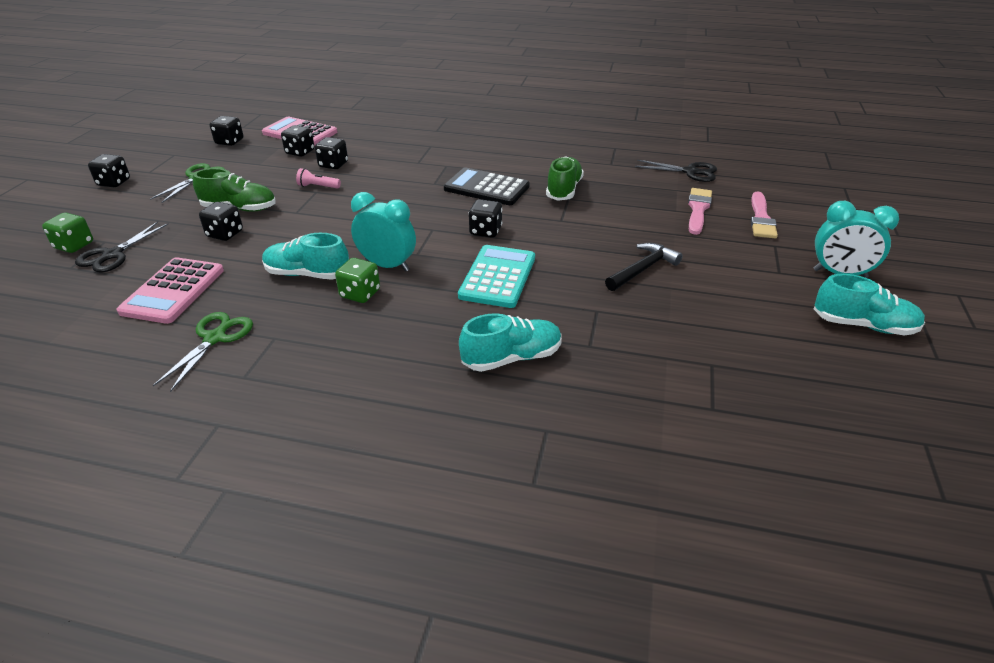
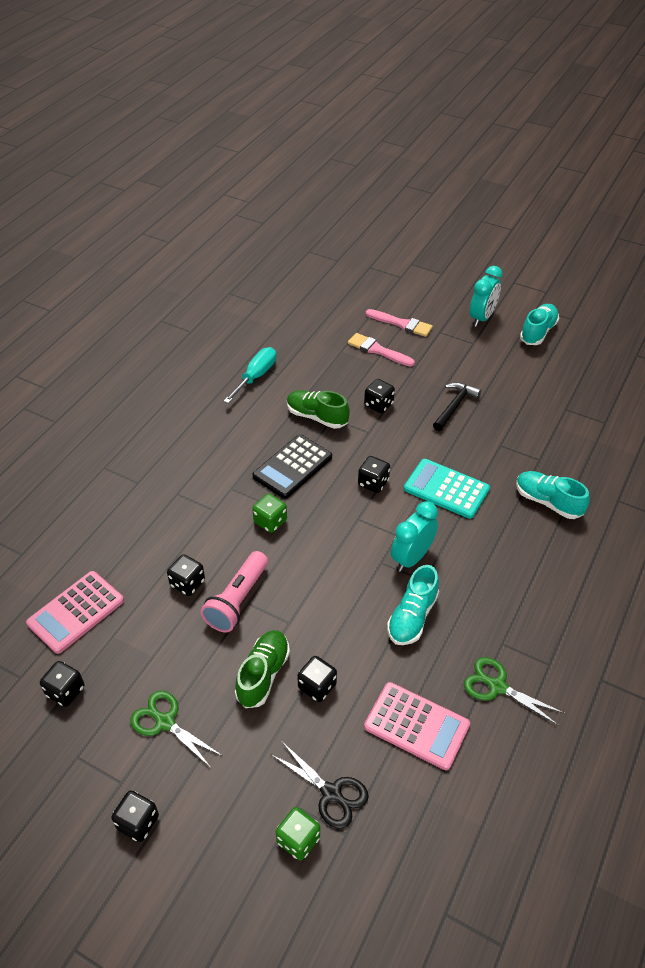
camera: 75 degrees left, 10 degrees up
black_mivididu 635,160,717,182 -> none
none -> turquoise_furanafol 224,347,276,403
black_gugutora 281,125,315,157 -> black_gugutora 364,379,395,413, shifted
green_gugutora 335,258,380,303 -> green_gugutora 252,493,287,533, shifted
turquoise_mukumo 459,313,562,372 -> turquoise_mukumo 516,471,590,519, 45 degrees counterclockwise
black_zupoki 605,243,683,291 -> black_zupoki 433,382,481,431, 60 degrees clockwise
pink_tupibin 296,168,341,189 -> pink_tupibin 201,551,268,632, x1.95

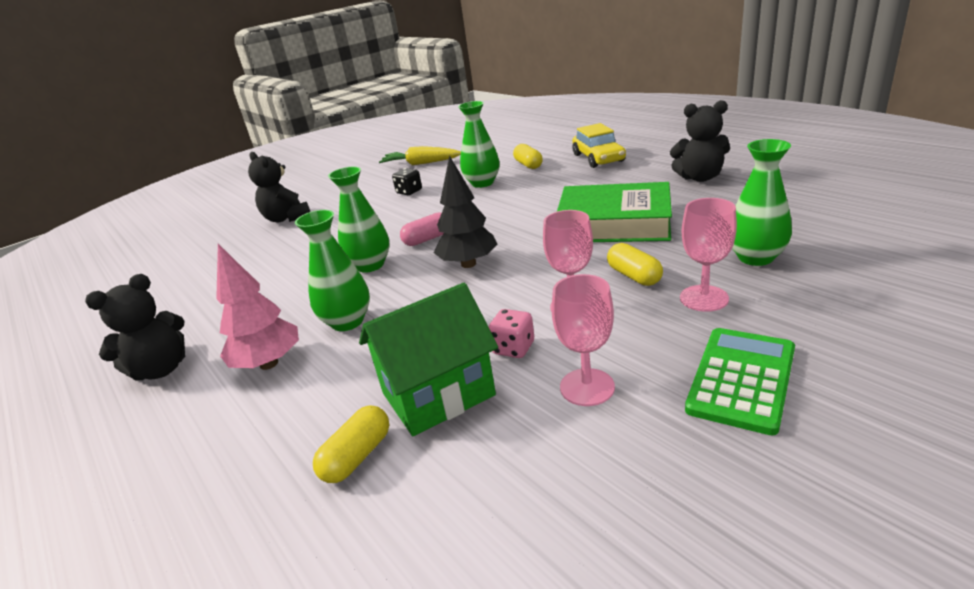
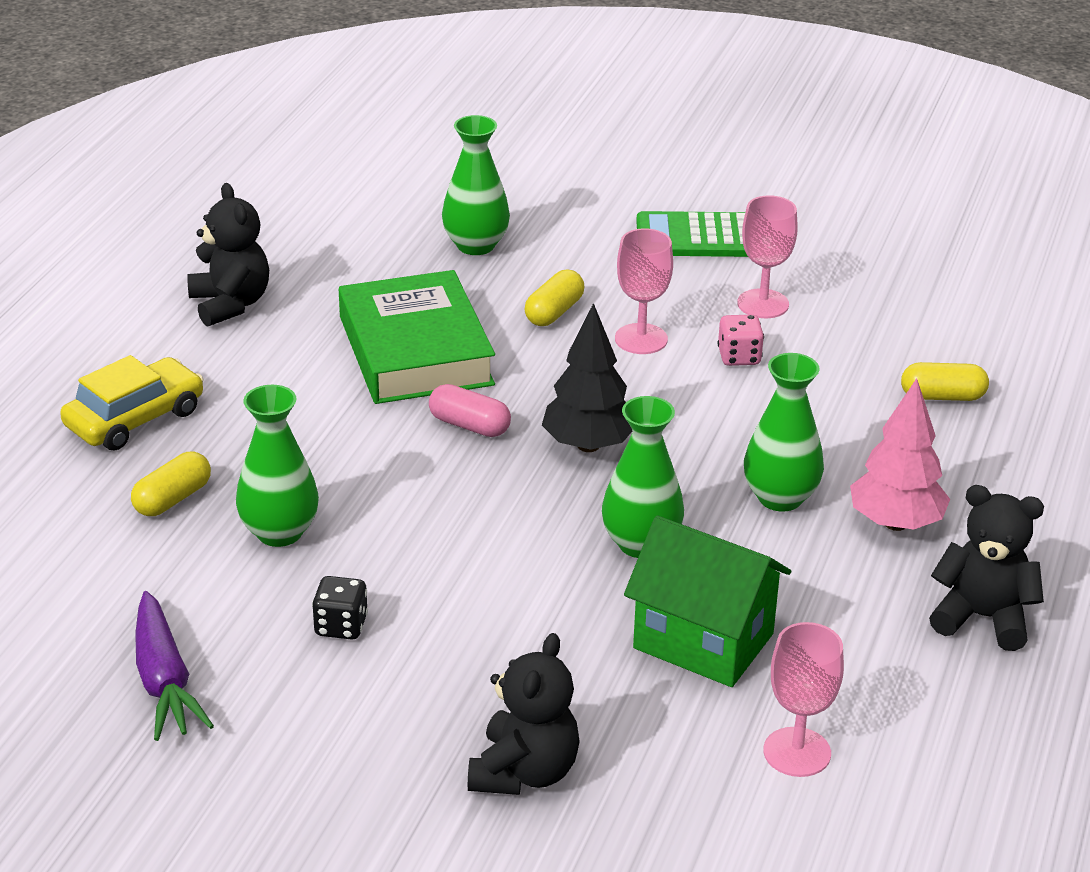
camera: 125 degrees left, 5 degrees up
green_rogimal 359,283,498,436 -> green_rogimal 624,516,791,687, shifted
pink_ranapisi 400,212,443,246 -> pink_ranapisi 429,384,511,437, shifted
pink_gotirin 680,198,737,312 -> pink_gotirin 763,622,844,777, shifted
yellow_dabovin 379,146,461,165 -> purple_dabovin 135,591,214,741

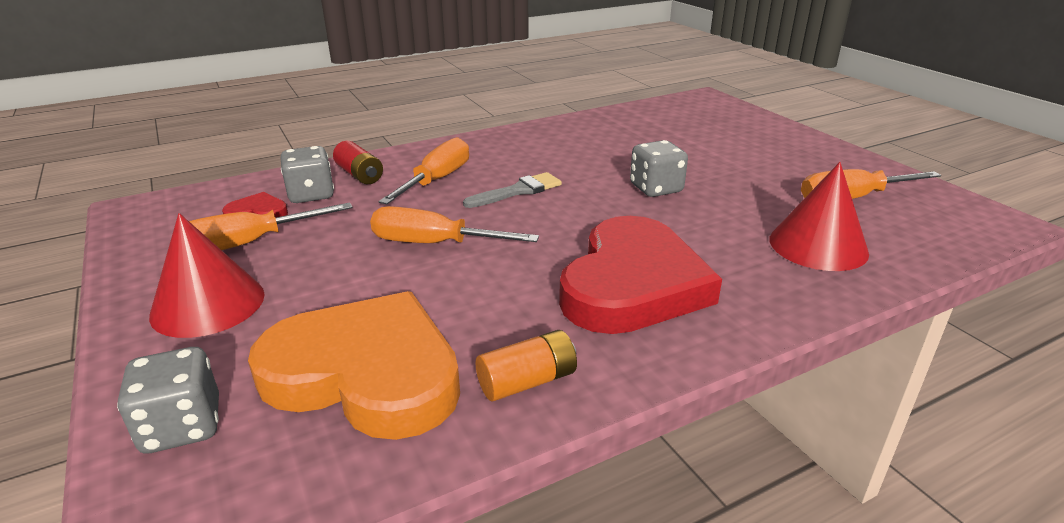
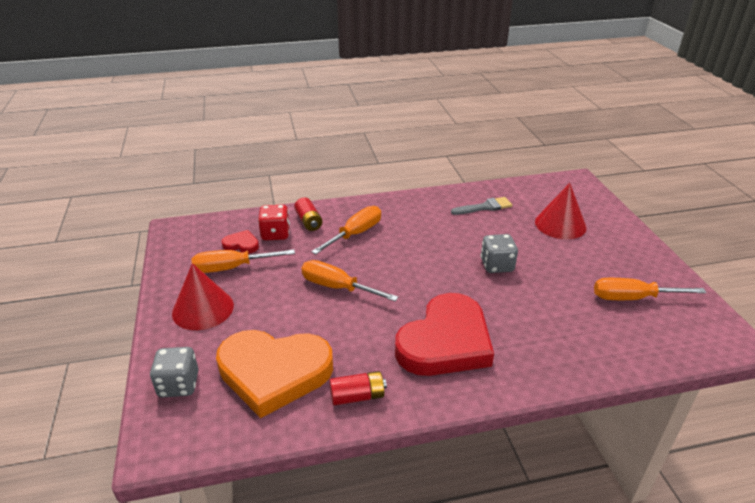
camera: 15 degrees right, 5 degrees up
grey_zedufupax 463,172,562,208 -> grey_zedufupax 451,197,512,215, shifted
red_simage 770,162,869,271 -> red_simage 535,183,586,239, shifted
grey_gugutora 281,146,334,203 -> red_gugutora 258,205,290,240
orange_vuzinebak 476,330,577,401 -> red_vuzinebak 329,371,387,406
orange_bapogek 248,291,460,440 -> orange_bapogek 216,330,333,418, 150 degrees clockwise

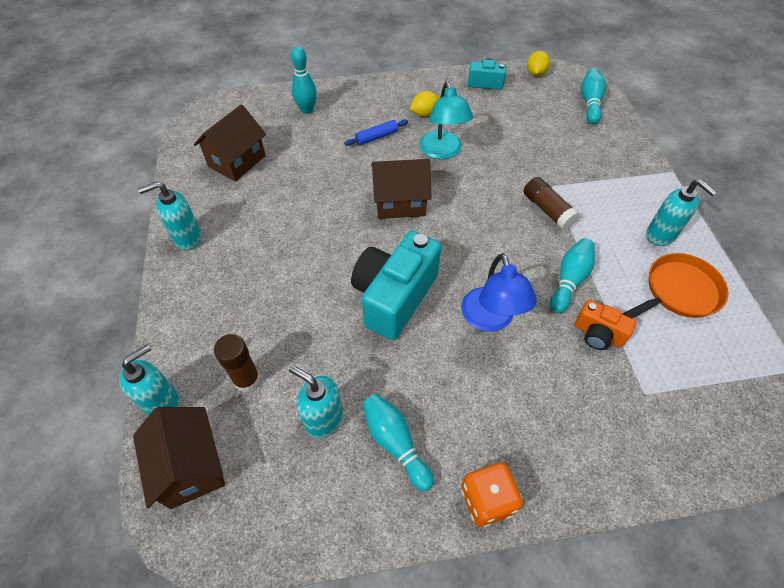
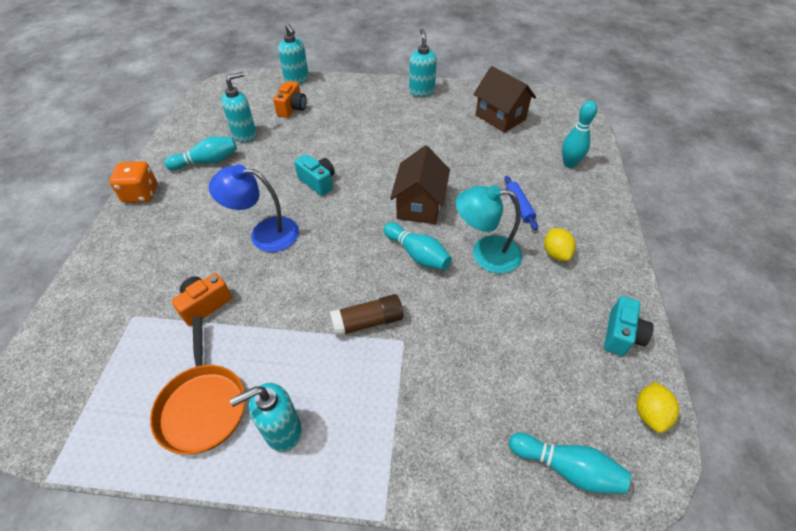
camera: 105 degrees right, 5 degrees down
brown_rogimal 133,407,225,509 -> none
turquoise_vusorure 550,238,595,313 -> turquoise_vusorure 384,222,452,270, shifted
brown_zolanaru 214,334,260,392 -> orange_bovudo 273,81,307,118
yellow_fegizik 527,51,550,76 -> yellow_fegizik 637,381,679,433, 75 degrees clockwise
turquoise_bovudo 351,231,441,340 -> turquoise_bovudo 294,154,335,196, x0.51

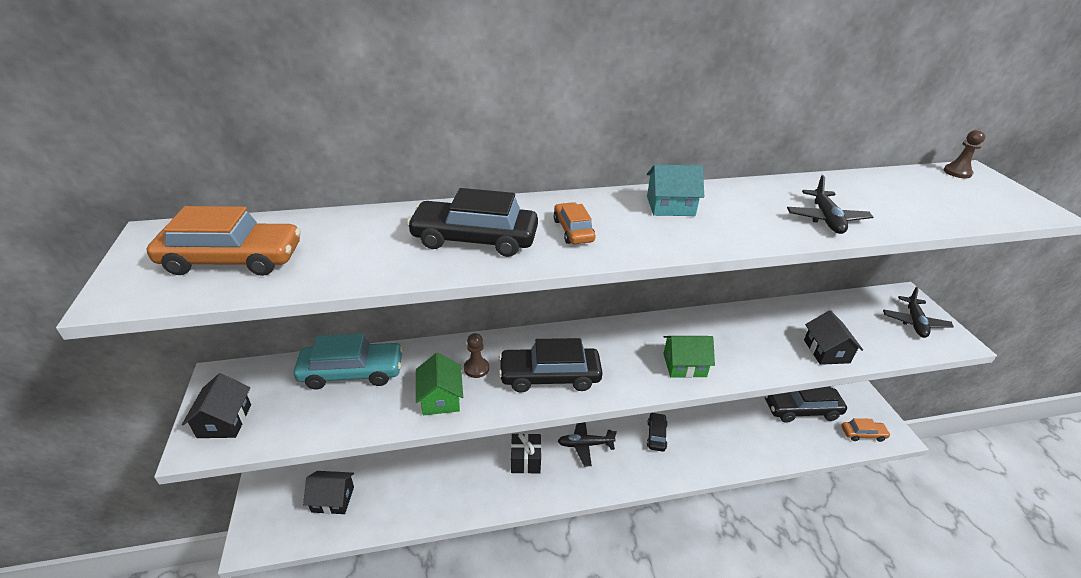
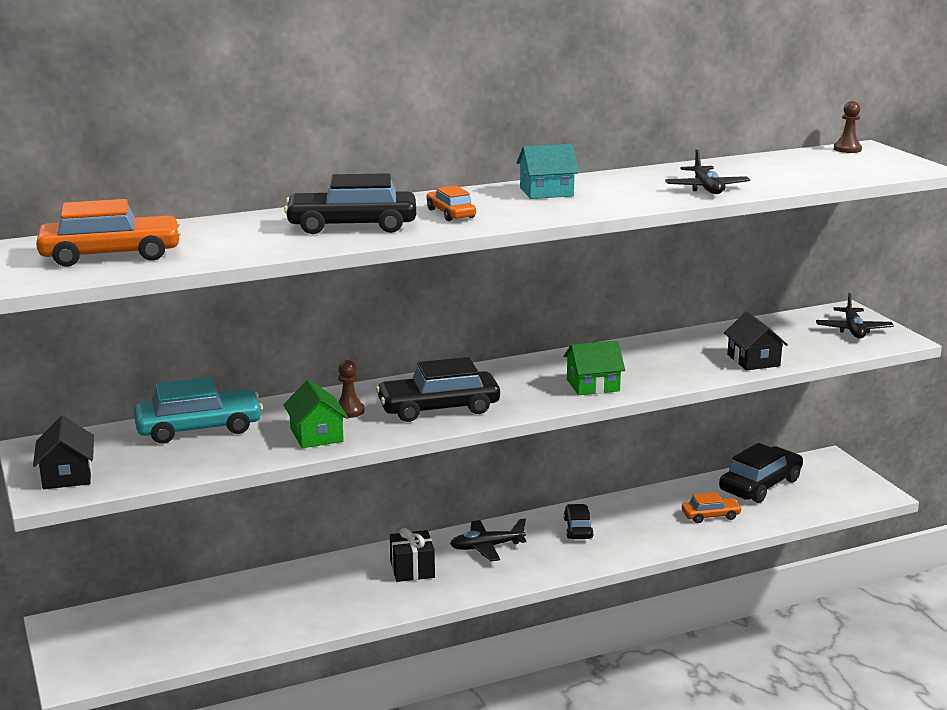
camera: 10 degrees left, 15 degrees down
black_rogimal 303,471,354,514 -> none
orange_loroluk 841,418,891,442 -> orange_loroluk 682,492,742,523, shifted
black_loroluk 765,386,847,423 -> black_loroluk 719,443,803,503, 150 degrees clockwise

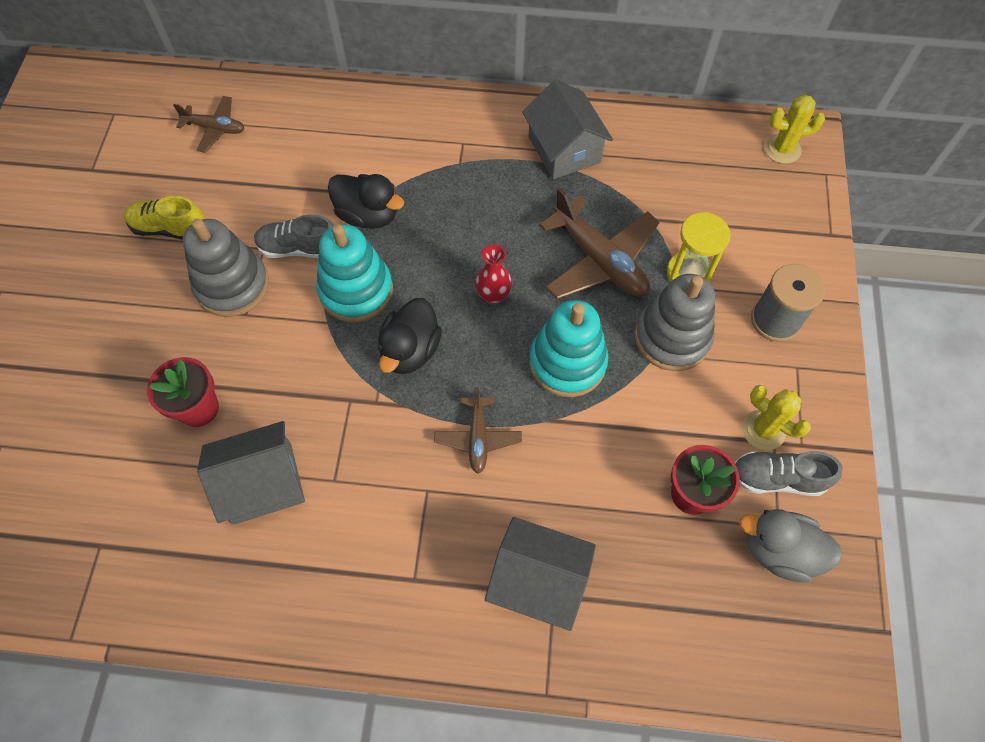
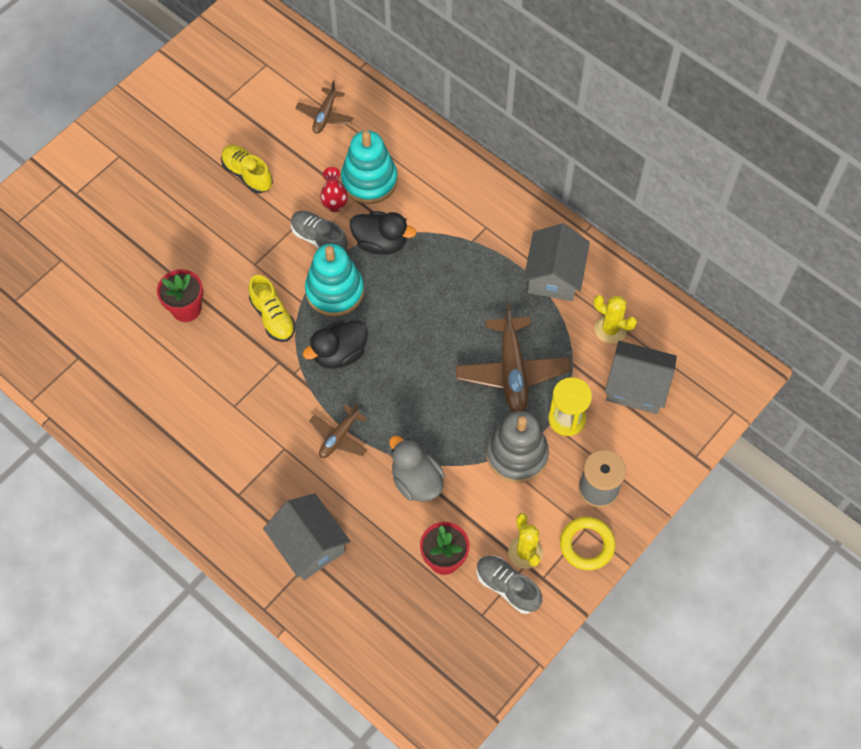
camera: 35 degrees right, 0 degrees up
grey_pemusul 183,219,269,317 -> none
none -> yellow_mukumo 248,275,296,342
none -> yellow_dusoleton 560,517,615,570
grey_rogimal 197,421,305,525 -> grey_rogimal 605,341,677,414, shifted
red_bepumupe 475,244,512,305 -> red_bepumupe 320,167,348,212, shifted
turquoise_pemusul 530,300,609,397 -> turquoise_pemusul 341,130,398,204, shifted
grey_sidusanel 739,509,843,582 -> grey_sidusanel 389,435,445,502, shifted
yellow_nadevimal 765,95,825,164 -> yellow_nadevimal 594,295,637,343, shifted
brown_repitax 173,96,245,153 -> brown_repitax 295,81,354,134, 60 degrees clockwise
black_sidusanel 328,174,404,229 -> black_sidusanel 350,211,416,254, 45 degrees counterclockwise

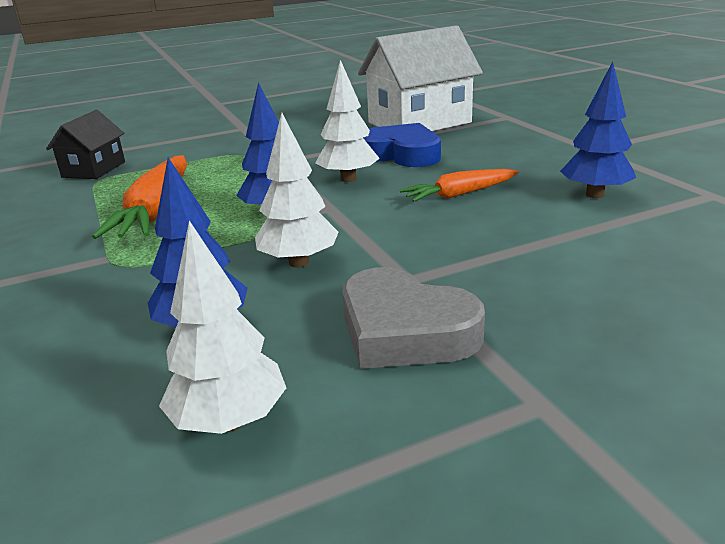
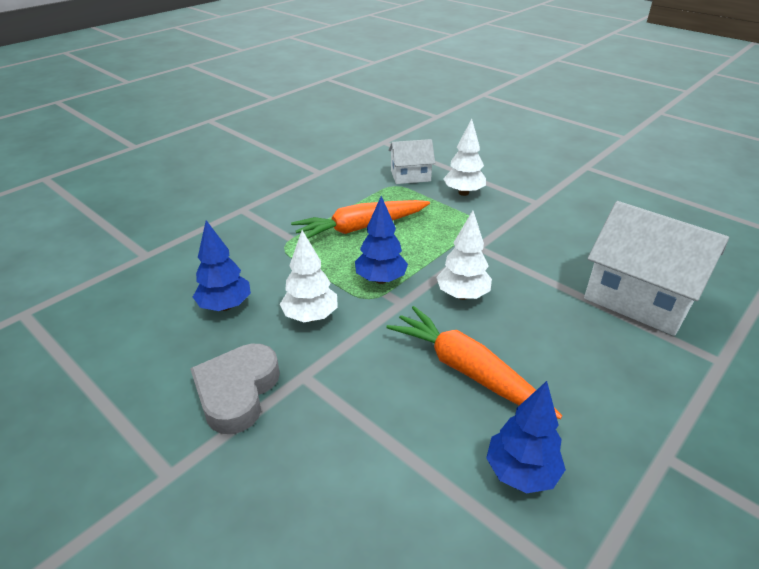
camera: 65 degrees right, 10 degrees up
blue_bapogek 363,123,441,167 -> none
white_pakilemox 159,221,286,434 -> white_pakilemox 443,119,486,196, shifted
black_rogimal 46,110,125,179 -> white_rogimal 389,139,435,184
orange_dabovin 400,169,519,202 -> orange_dabovin 386,306,562,419, x1.63

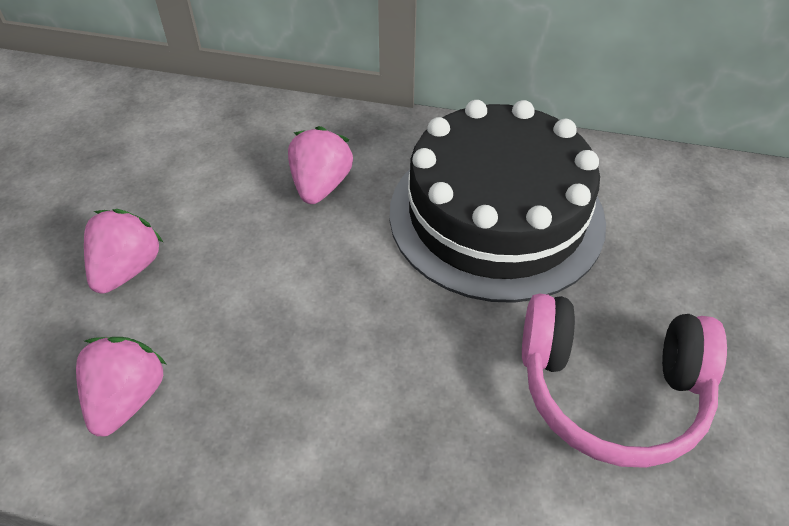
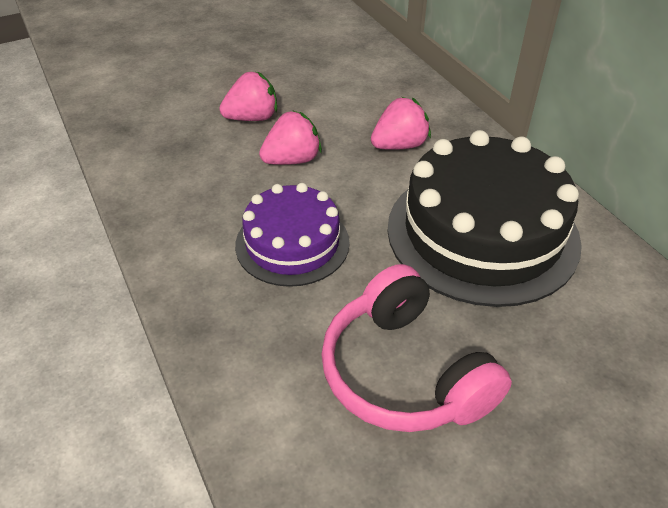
camera: 50 degrees right, 5 degrees down
none -> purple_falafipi 235,183,350,287
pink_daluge 76,337,166,437 -> pink_daluge 259,111,322,165, shifted

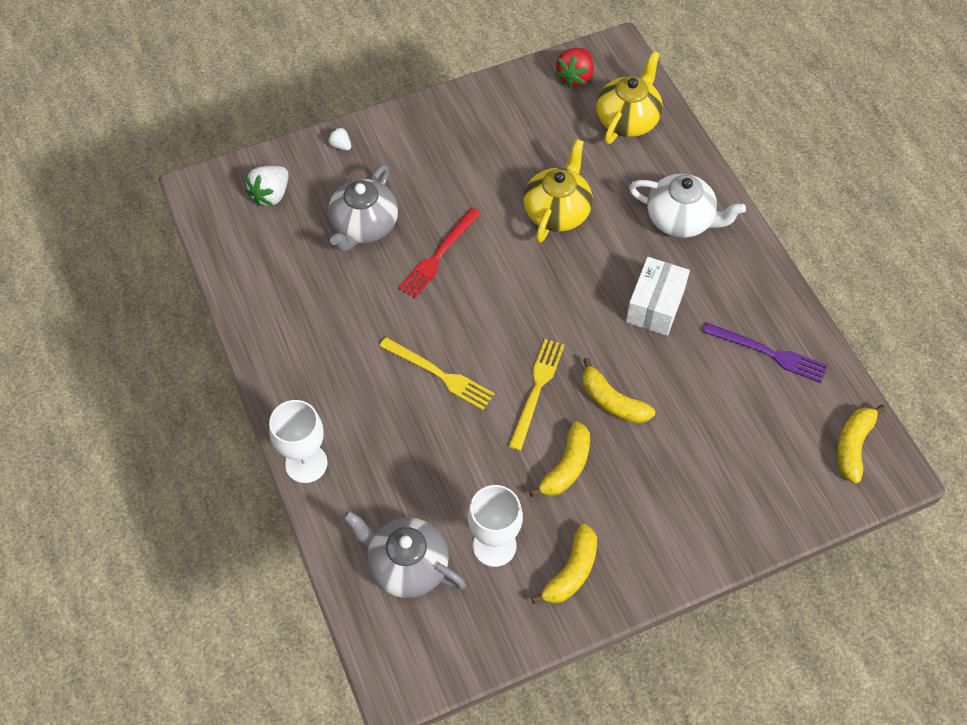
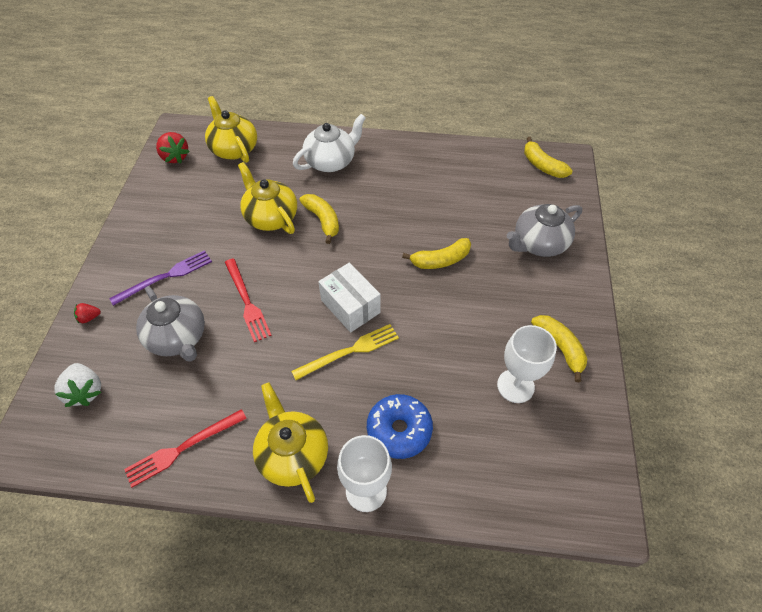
camera: 60 degrees left, 5 degrees down
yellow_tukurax 508,339,565,451 -> none
none -> red_tukurax 124,409,247,487
none -> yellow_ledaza 253,382,328,503
none -> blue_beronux 367,394,433,459
grey_ledaza 343,511,466,598 -> grey_ledaza 507,204,582,257, shifted
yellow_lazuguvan 529,421,590,497 -> yellow_lazuguvan 299,194,339,244, shifted
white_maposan 626,257,690,336 -> white_maposan 318,263,381,333, shifted
purple_tukurax 703,323,828,383 -> purple_tukurax 109,250,212,306, shifted
white_daluge 328,127,351,150 -> red_daluge 74,303,101,323

